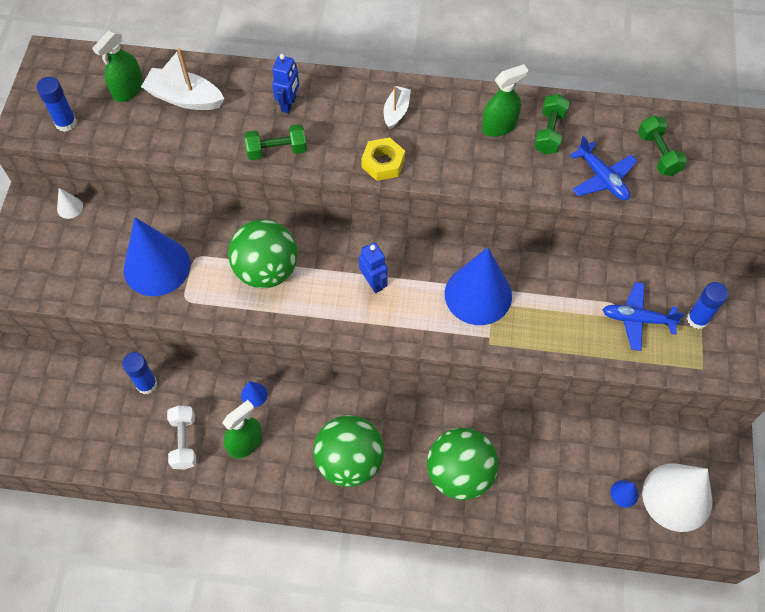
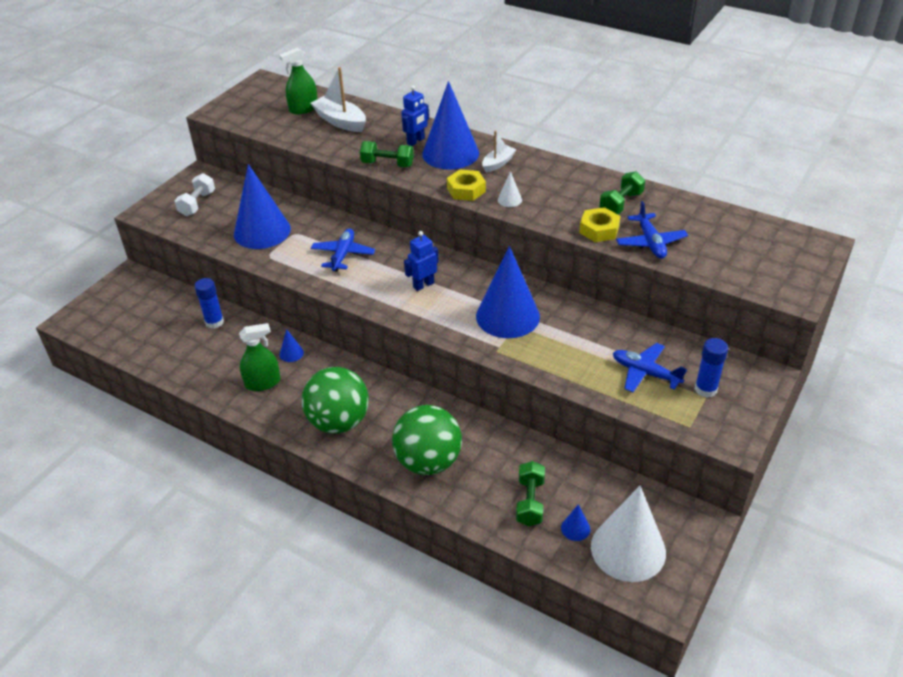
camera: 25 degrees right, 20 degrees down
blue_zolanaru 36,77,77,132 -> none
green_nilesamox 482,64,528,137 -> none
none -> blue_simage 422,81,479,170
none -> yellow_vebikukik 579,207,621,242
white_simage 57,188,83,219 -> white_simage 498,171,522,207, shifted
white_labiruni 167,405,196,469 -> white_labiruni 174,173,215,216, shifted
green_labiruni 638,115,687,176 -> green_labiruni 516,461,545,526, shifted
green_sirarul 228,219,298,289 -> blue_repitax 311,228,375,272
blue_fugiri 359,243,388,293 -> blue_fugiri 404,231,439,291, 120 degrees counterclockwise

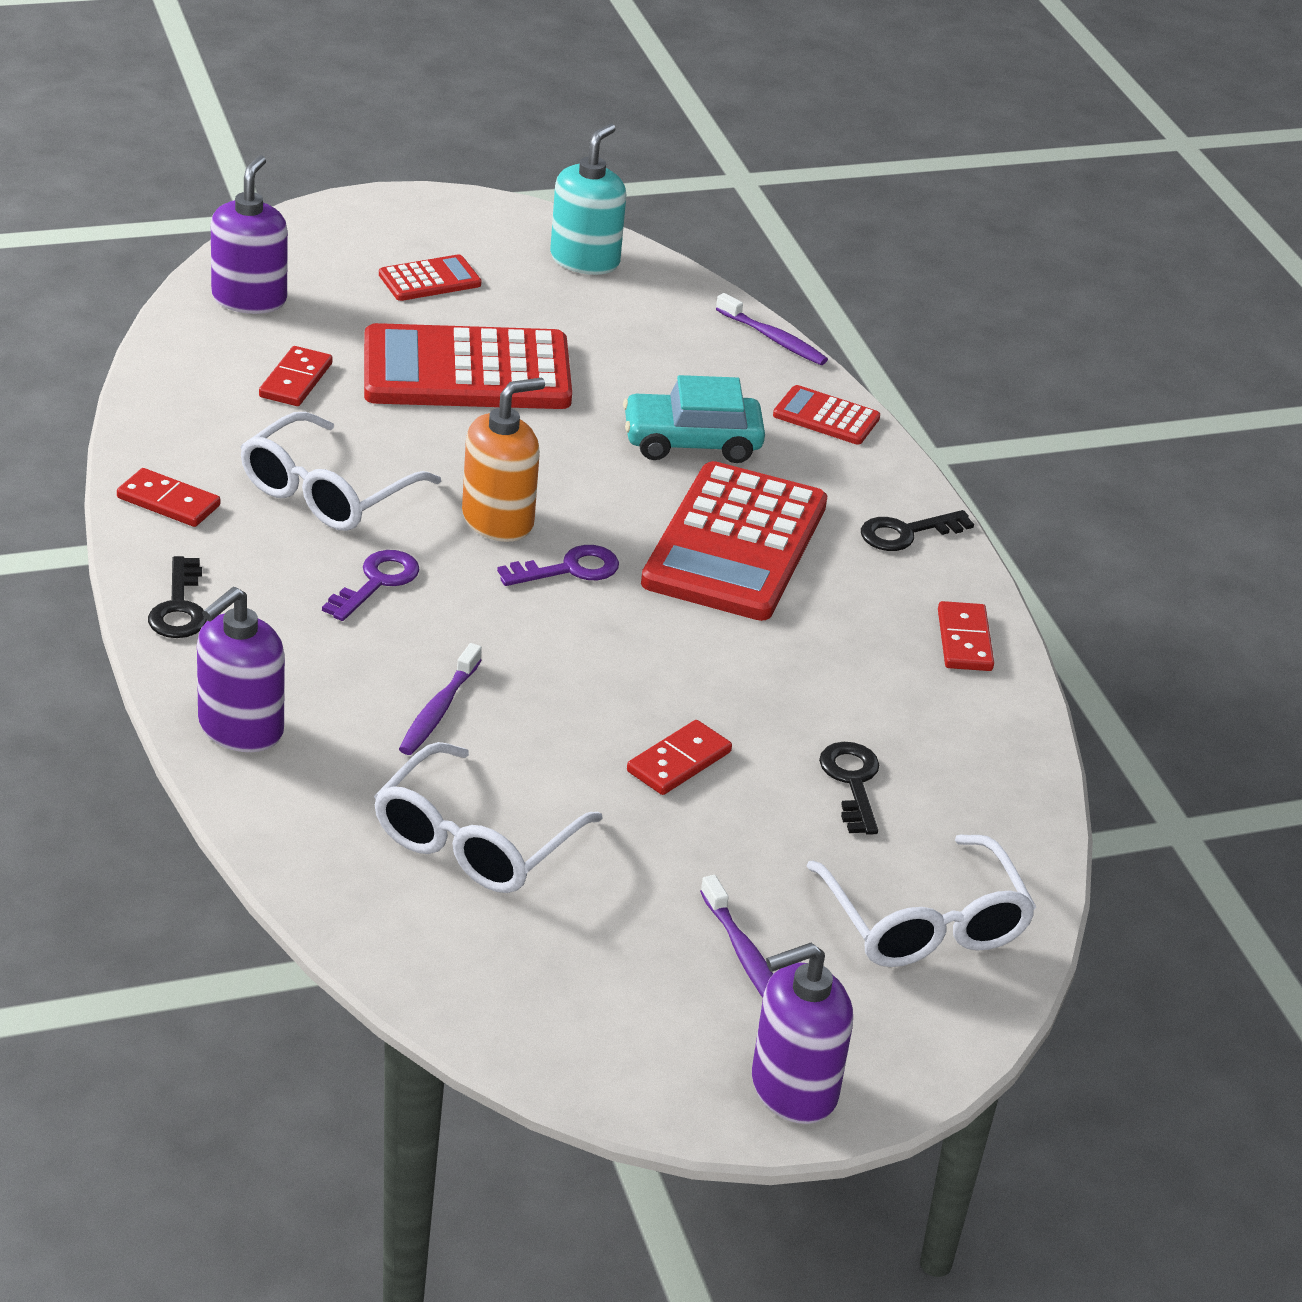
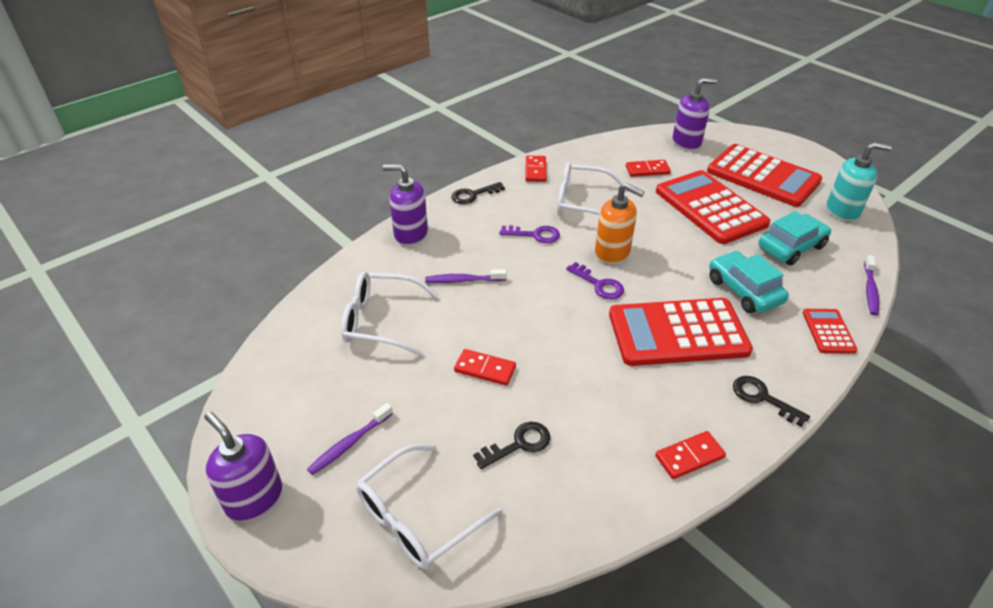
camera: 70 degrees right, 5 degrees up
none -> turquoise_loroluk 758,211,831,265
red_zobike 379,254,481,301 -> red_zobike 707,144,822,207, x2.14

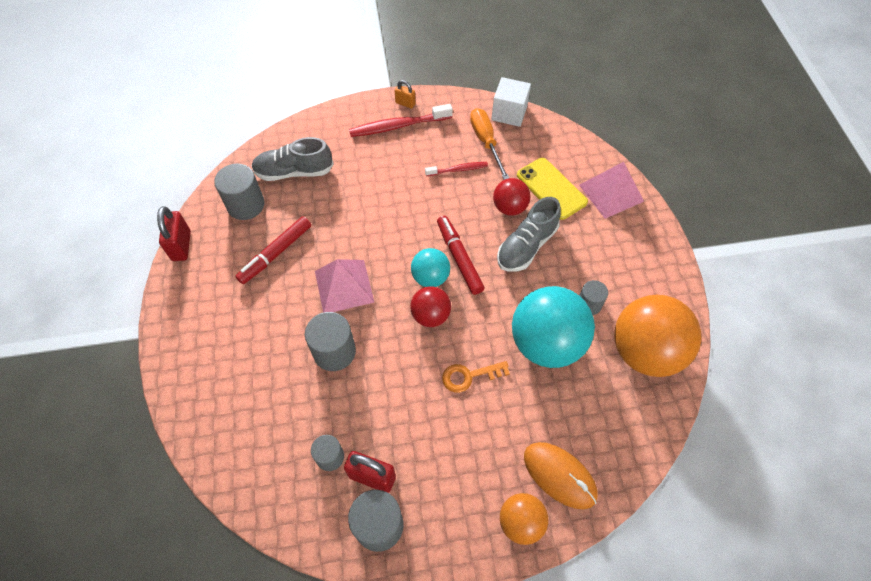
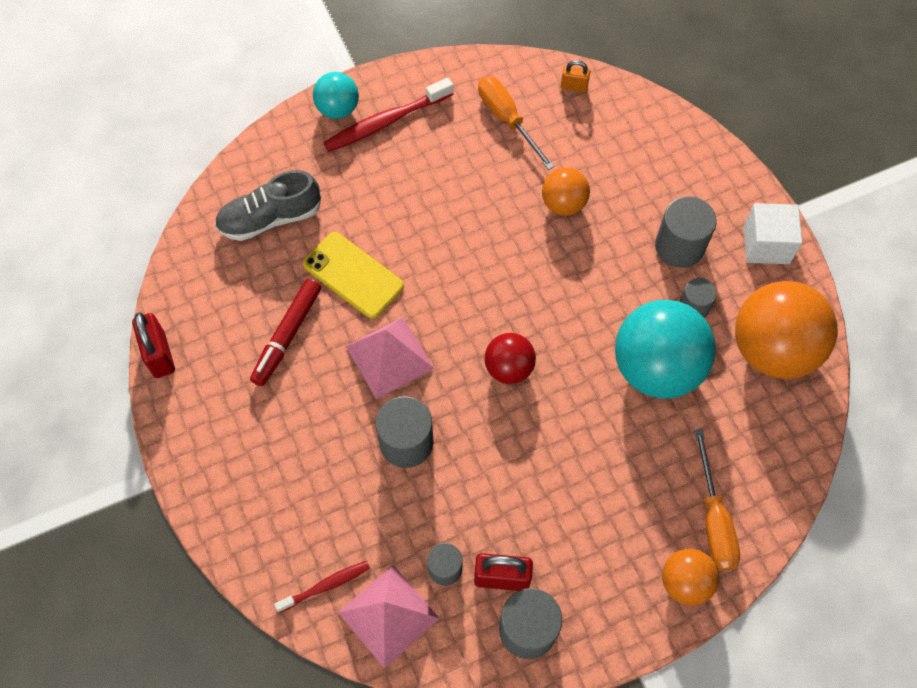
camera: 15 degrees left, 5 degrees up
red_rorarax 437,216,484,295 -> none
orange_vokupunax 442,361,510,393 -> none
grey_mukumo 497,197,561,272 -> none
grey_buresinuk 214,164,265,220 -> grey_buresinuk 655,196,717,268, shifted
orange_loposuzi 395,80,415,109 -> orange_loposuzi 561,60,590,93, shifted
turquoise_sirarul 411,248,450,287 -> turquoise_sirarul 313,72,359,119, shifted
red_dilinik 425,162,488,176 -> red_dilinik 274,561,370,613, shifted
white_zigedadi 491,77,531,127 -> white_zigedadi 744,203,802,264, shifted
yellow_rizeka 517,158,588,220 -> yellow_rizeka 303,232,404,319, shifted
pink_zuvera 579,162,644,219 -> pink_zuvera 338,565,440,669, shifted
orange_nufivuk 524,442,598,509 -> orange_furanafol 694,429,740,570
red_sirarul 493,178,531,216 -> orange_sirarul 542,167,590,216

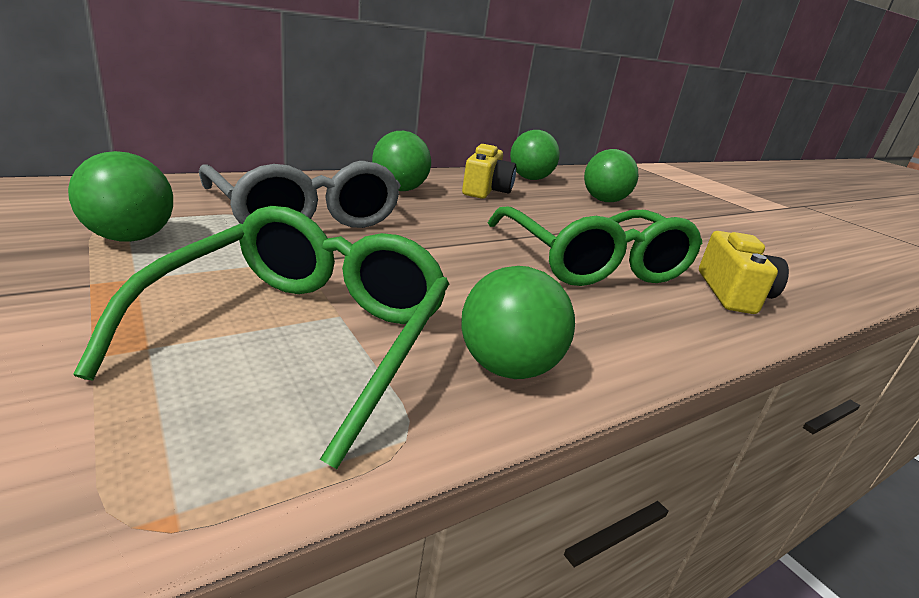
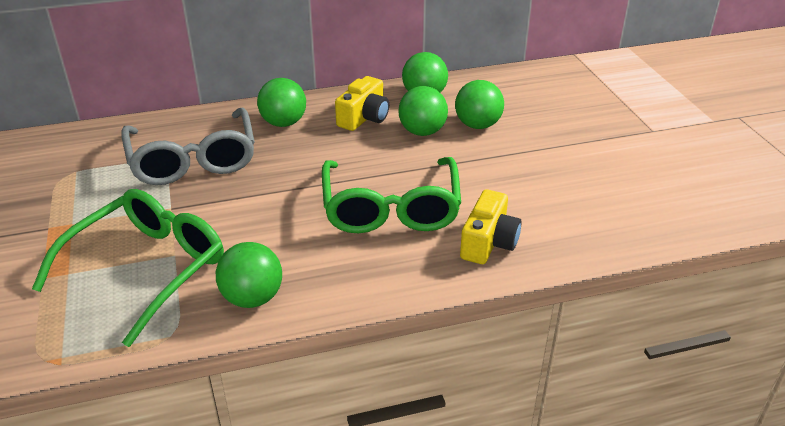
camera: 20 degrees right, 10 degrees up
green_sirarul 68,151,173,242 -> green_sirarul 398,86,448,136, shifted

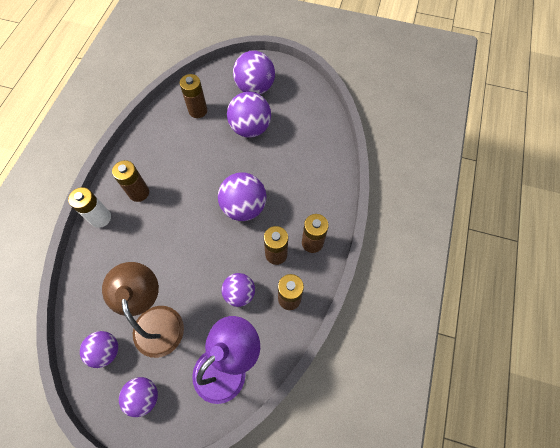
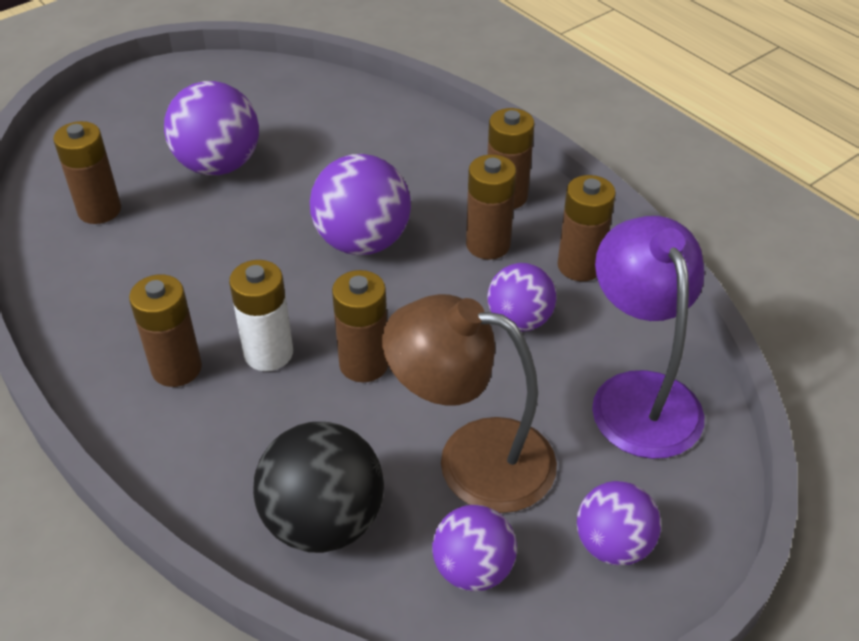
camera: 55 degrees left, 20 degrees down
purple_sirarul 233,51,275,95 -> none
none -> black_sirarul 253,422,384,553
none -> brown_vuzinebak 332,270,388,382
white_vuzinebak 68,187,111,228 -> white_vuzinebak 229,260,293,371, shifted

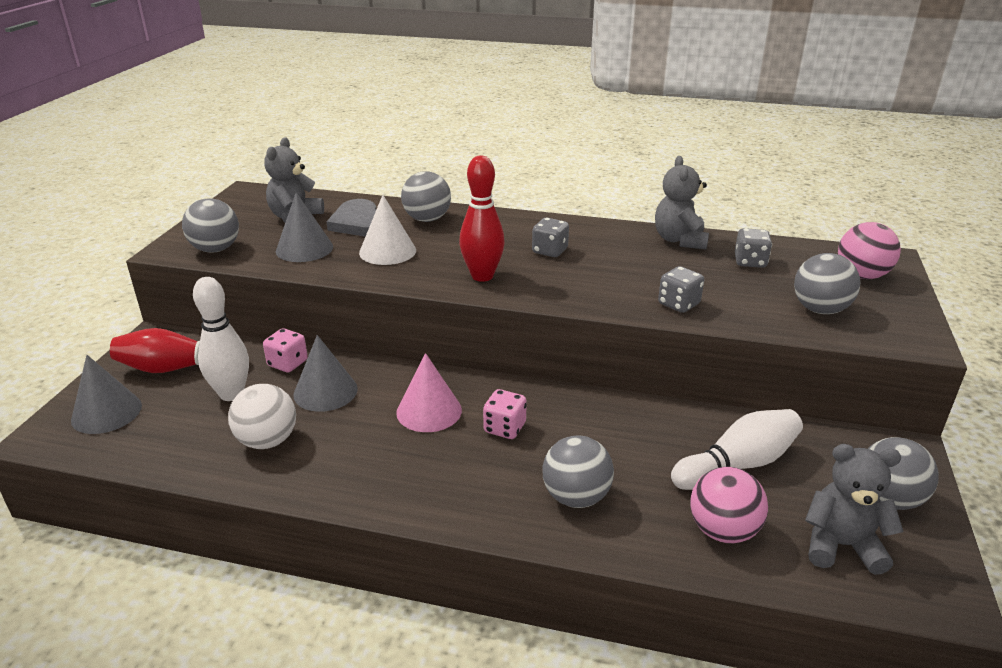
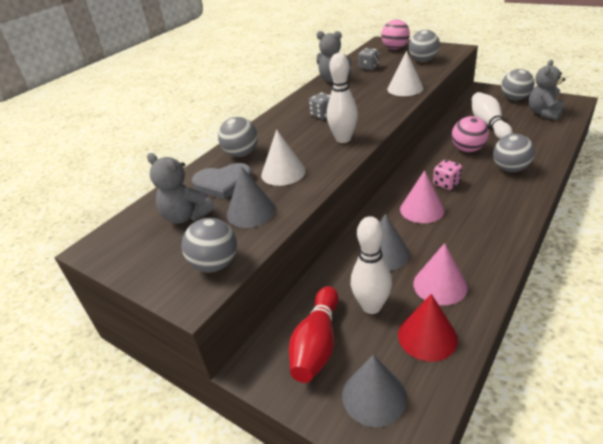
camera: 65 degrees left, 5 degrees up
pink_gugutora 263,328,308,372 -> none
none -> red_simage 398,294,458,362
pink_sirarul 690,467,768,543 -> pink_sirarul 452,116,489,152, shifted
white_sirarul 228,384,296,449 -> pink_simage 413,243,468,305
grey_gugutora 658,266,704,313 -> white_simage 387,50,424,96
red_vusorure 459,155,505,282 -> white_vusorure 327,53,358,143

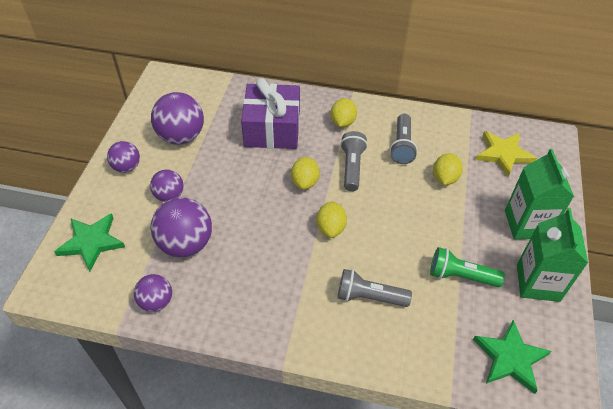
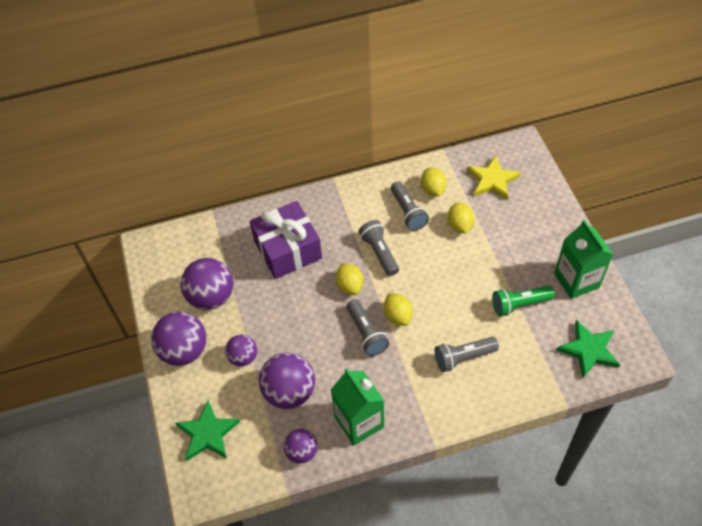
camera: 25 degrees left, 5 degrees up
none -> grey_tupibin 347,299,389,356
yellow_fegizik 331,98,357,127 -> yellow_fegizik 421,168,447,196, shifted
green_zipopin 505,149,574,239 -> green_zipopin 331,368,384,446, shifted
purple_sirarul 107,141,140,173 -> purple_sirarul 151,311,206,366, x1.70

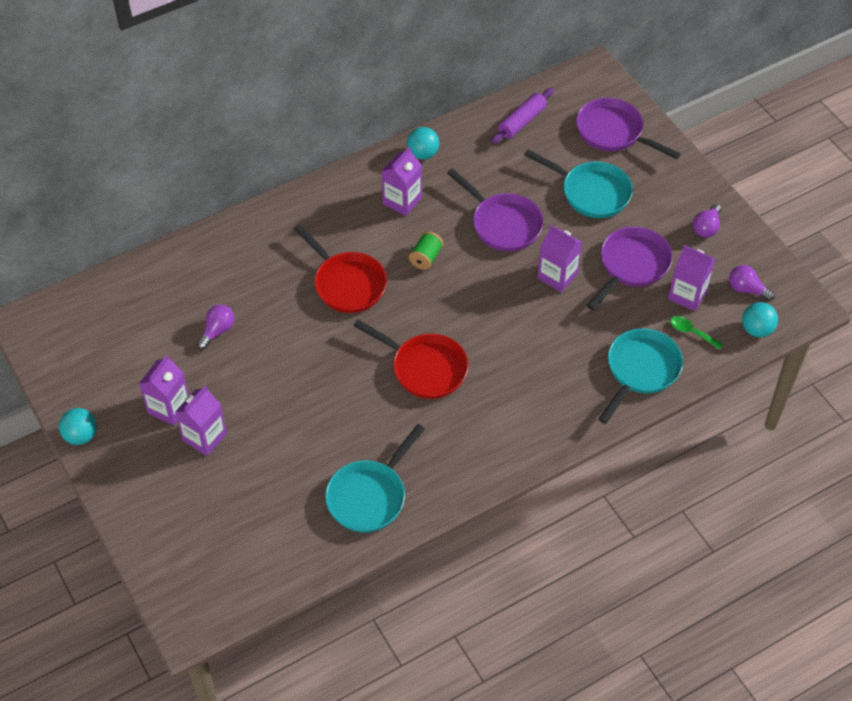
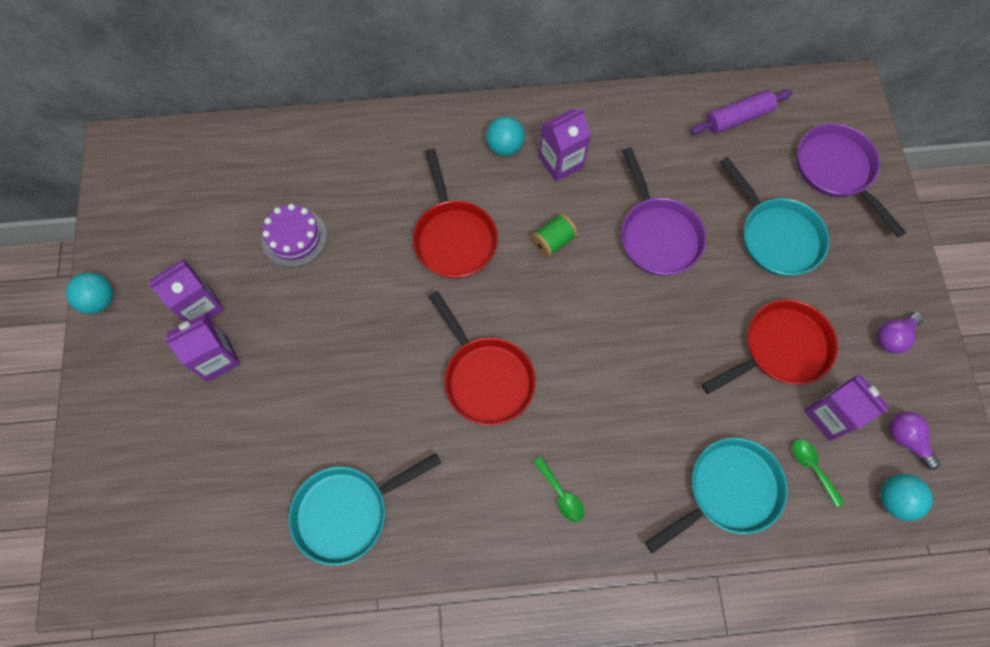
camera: 25 degrees right, 15 degrees up
purple_zipopin 537,225,582,292 -> none
none -> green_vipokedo 533,456,584,522
turquoise_sirarul 407,127,439,160 -> turquoise_sirarul 486,116,525,156, shifted
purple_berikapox 197,304,234,350 -> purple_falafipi 262,204,327,267
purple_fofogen 586,227,673,310 -> red_fofogen 702,299,838,394

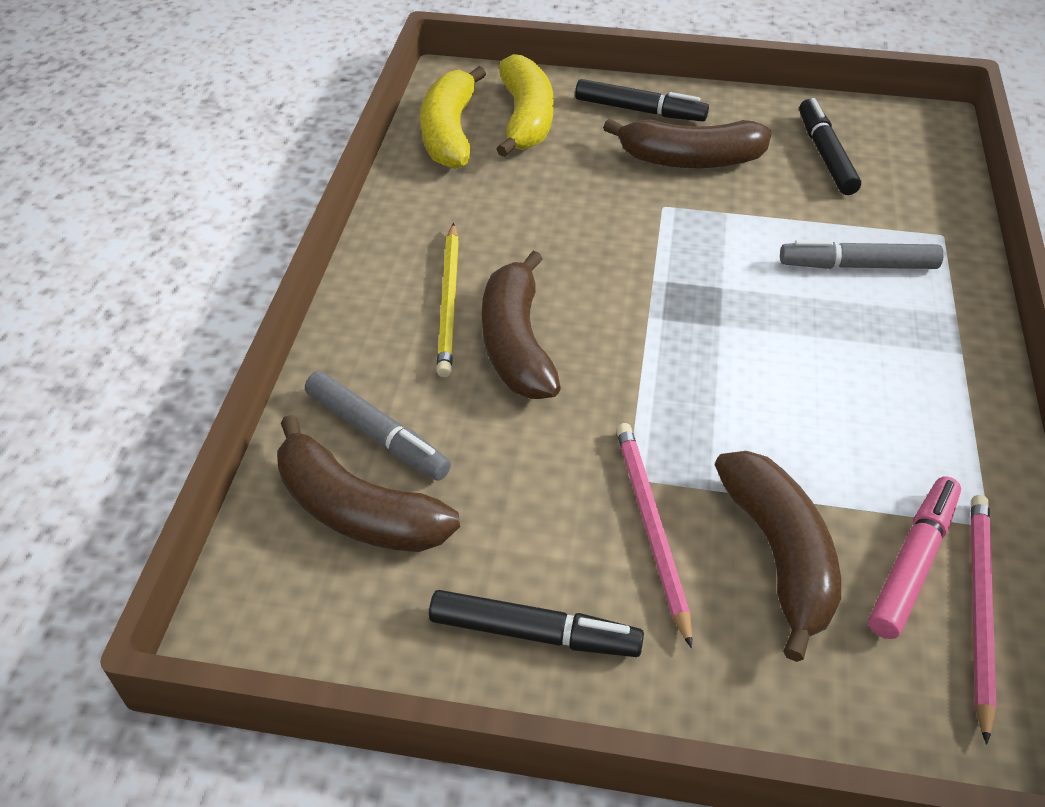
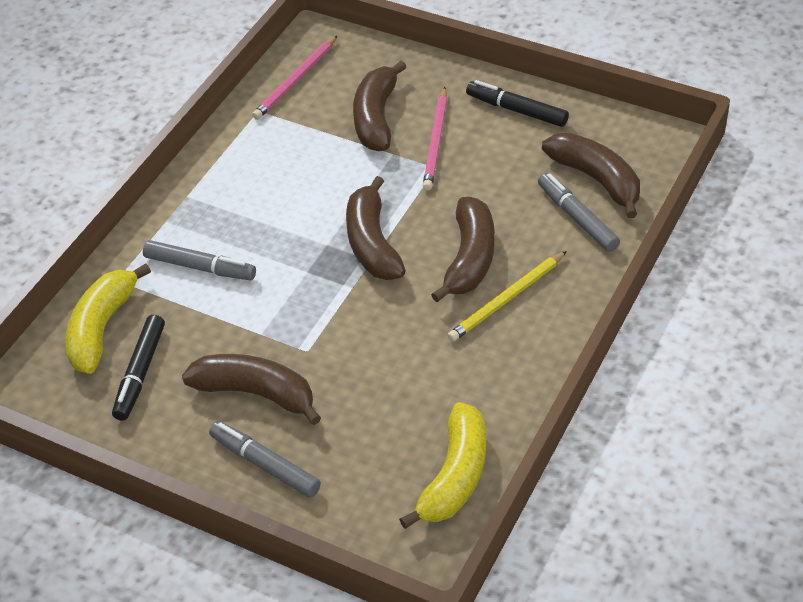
camera: 160 degrees left, 0 degrees up
pink_rorarax 868,477,961,639 -> none
none -> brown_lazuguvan 346,176,406,280
yellow_lazuguvan 496,54,554,157 -> yellow_lazuguvan 65,263,151,374, shifted
black_rorarax 575,79,709,122 -> grey_rorarax 209,421,321,497
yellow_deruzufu 437,223,459,377 -> yellow_deruzufu 447,251,567,342, 150 degrees counterclockwise

